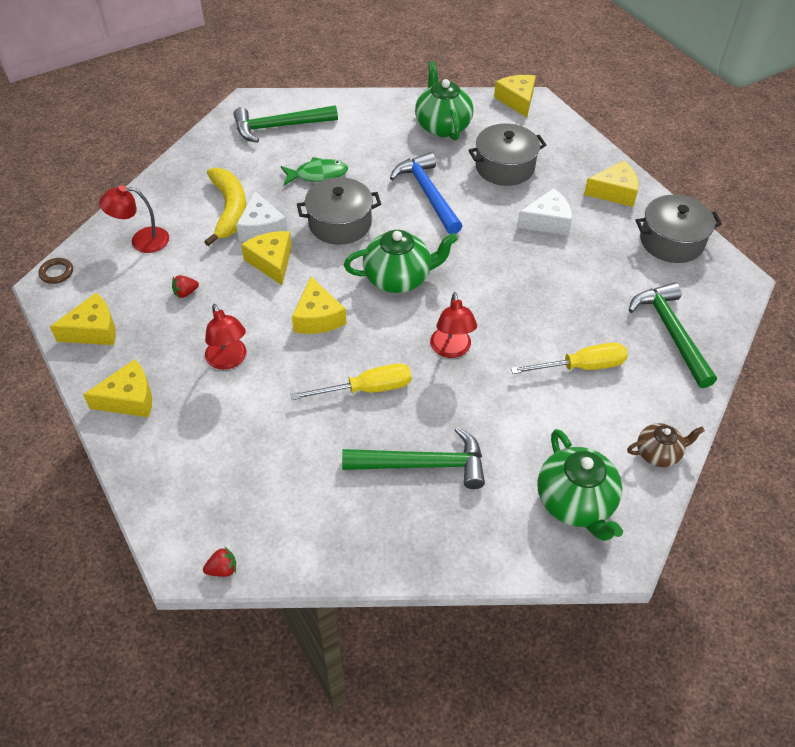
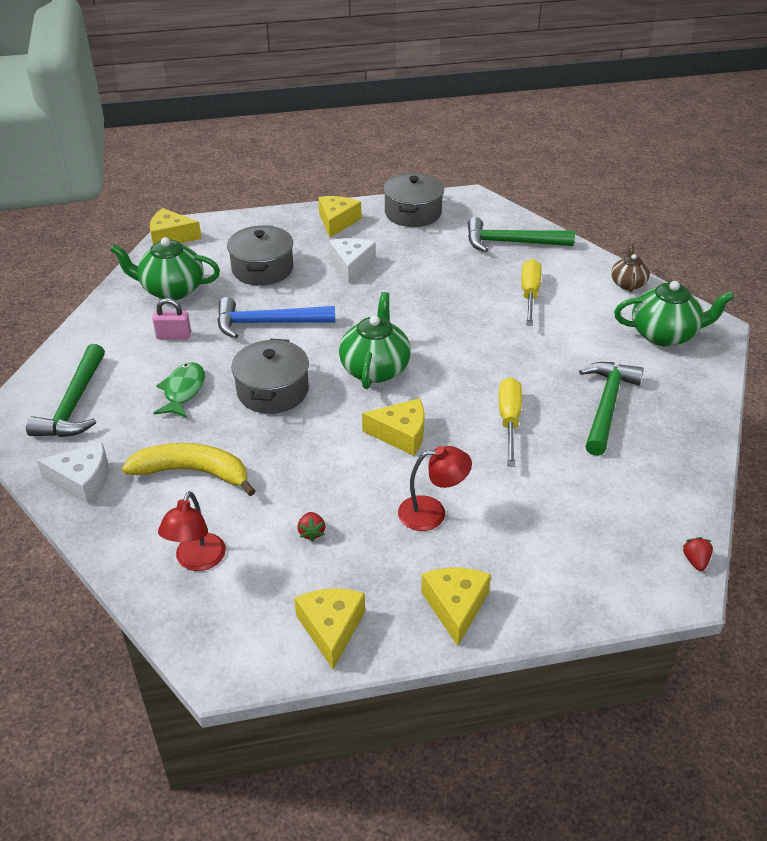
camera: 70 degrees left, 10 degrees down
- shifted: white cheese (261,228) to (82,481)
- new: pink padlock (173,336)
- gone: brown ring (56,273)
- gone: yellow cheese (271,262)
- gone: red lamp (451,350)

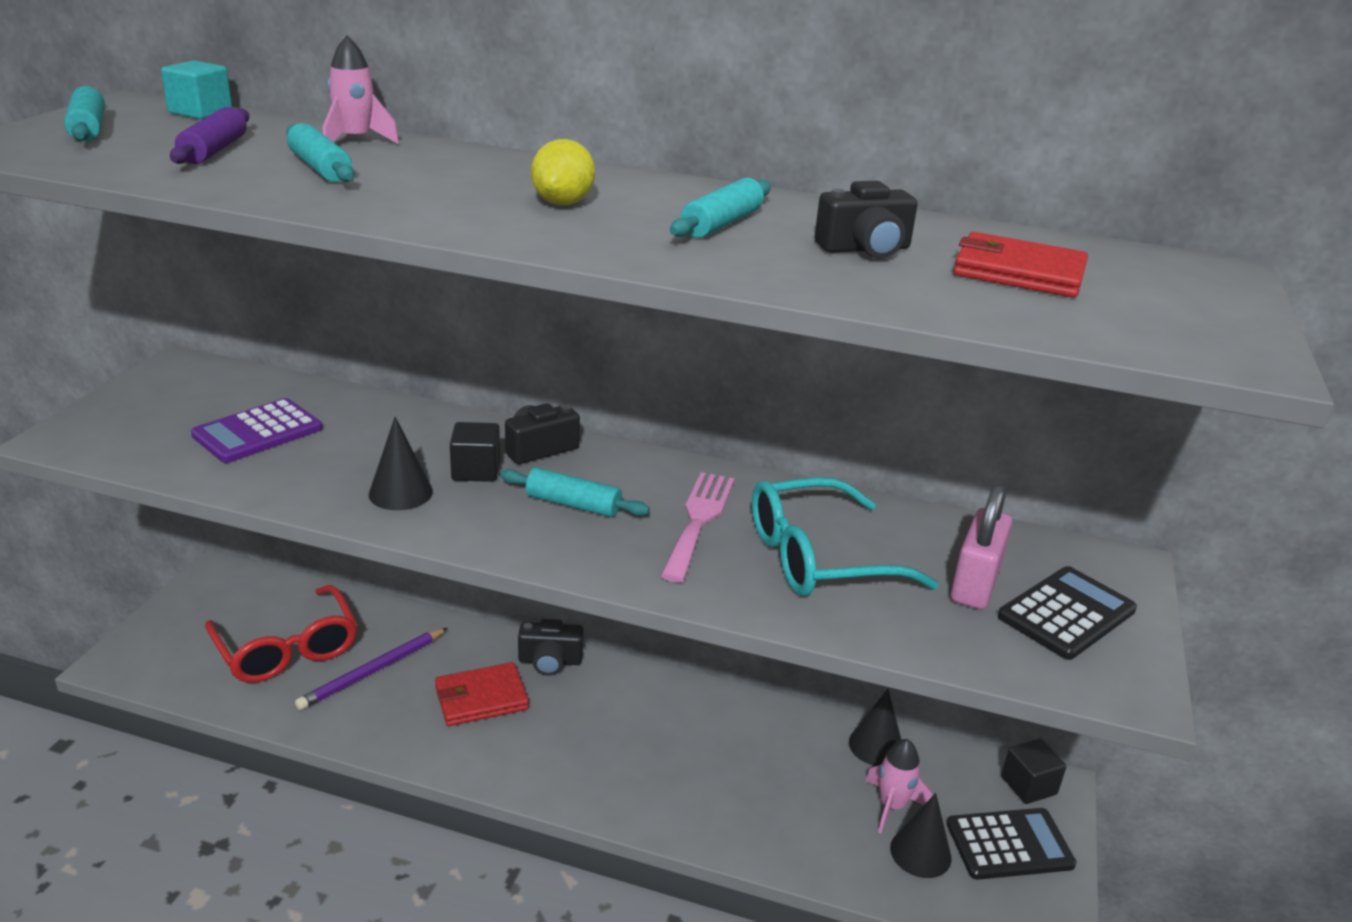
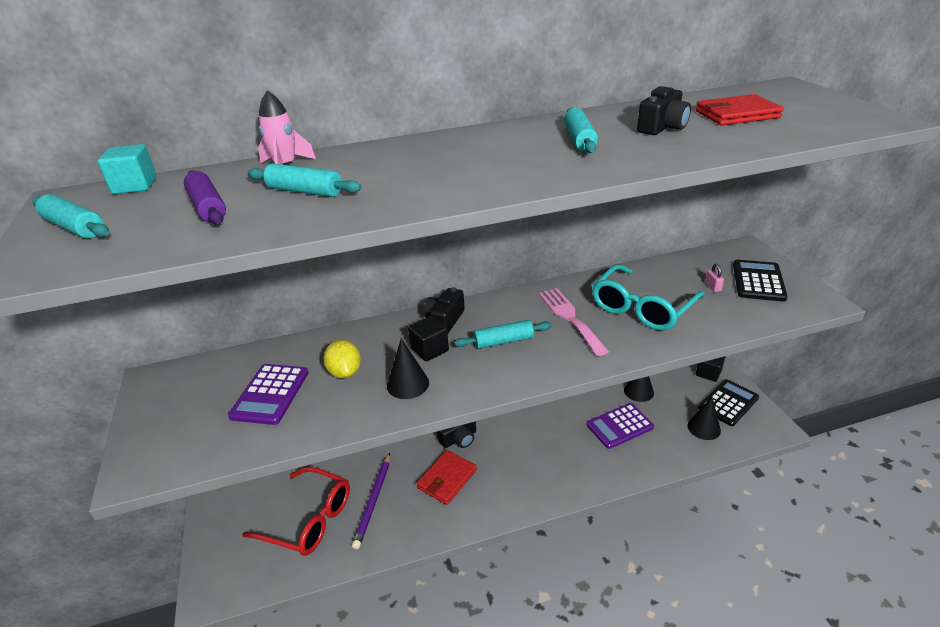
camera: 30 degrees left, 5 degrees up
- shifted: yellow lemon (563,203) to (345,372)
- new: purple calculator (619,426)
- scaled: pink padlock (975,584) = (713,286) x0.43
- gone: pink rocket (892,806)

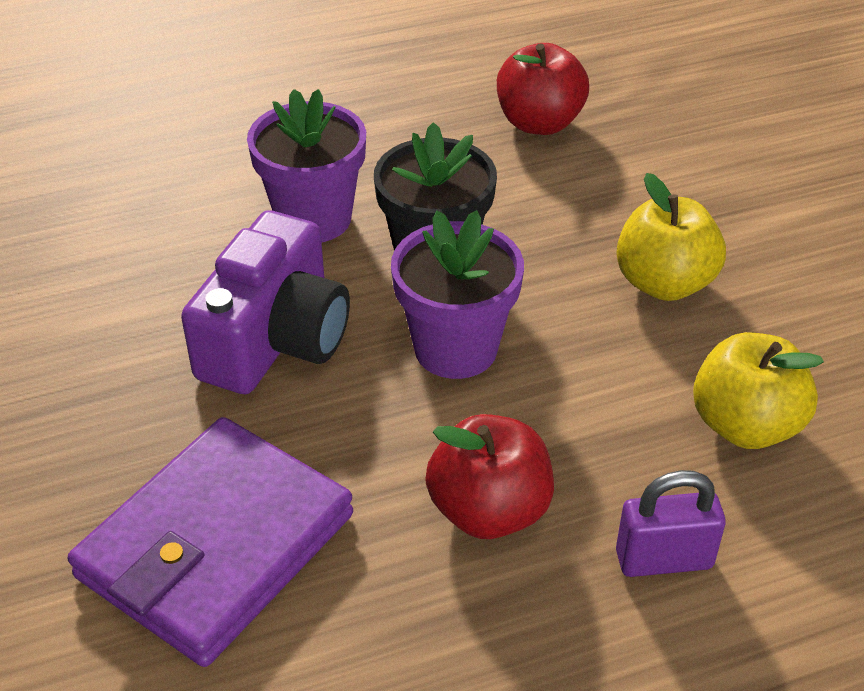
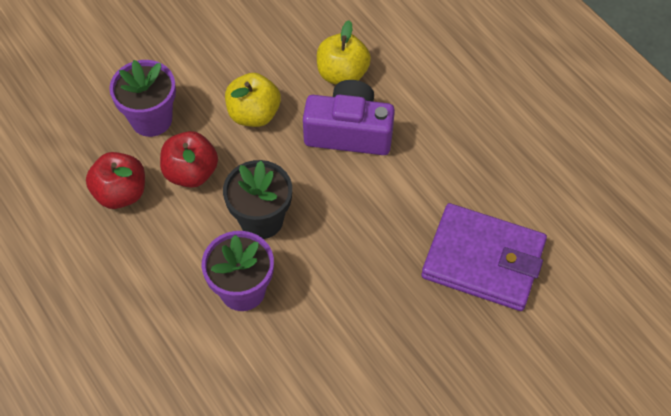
camera: 105 degrees left, 15 degrees up
- shifted: purple flower pot (455,348) to (151,119)
- shifted: red apple (489,510) to (191,172)
- shifted: purple camera (275,339) to (349,132)
- gone: purple padlock (664,559)

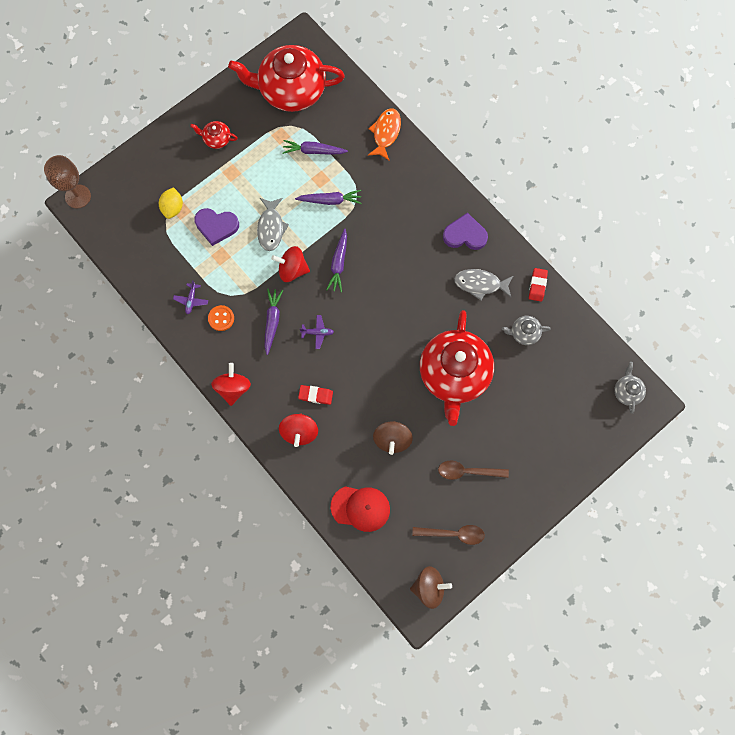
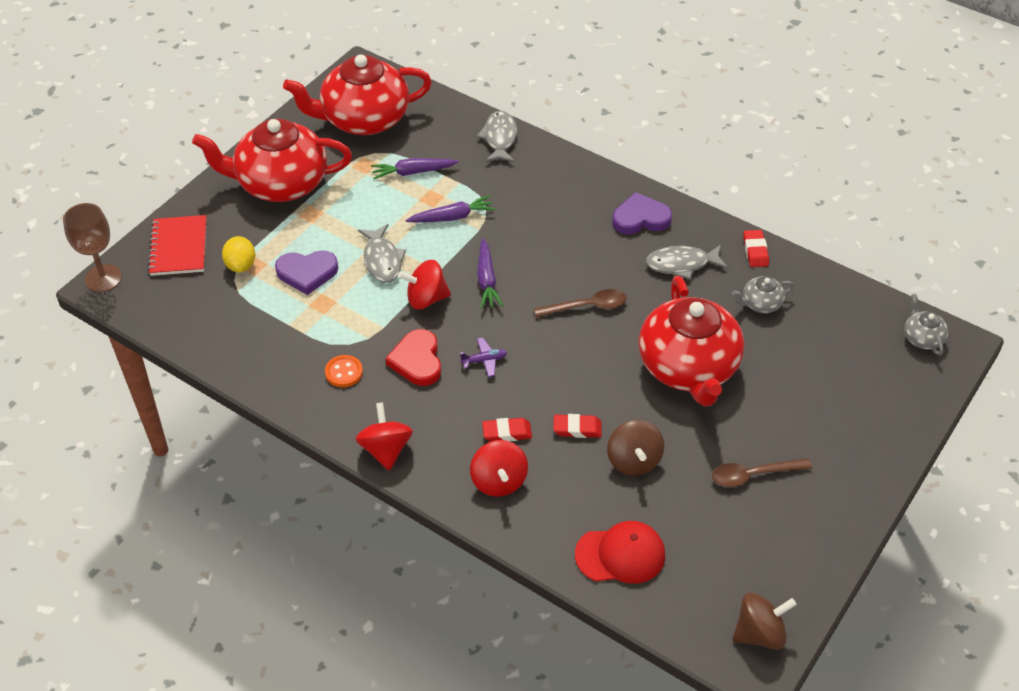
camera: 15 degrees left, 25 degrees down
- new: red notebook (178,247)
- scaled: red teapot (216,139) = (280,184) x2.40
- swapped: purple carrot (272,321) to red heart (417,360)
- repainted: orange fish (385,133) to grey fish (499,138)
- shifted: brown spoon (453,534) to (587,306)
- new: red eraser (577,428)
- gone: purple plane (191,300)

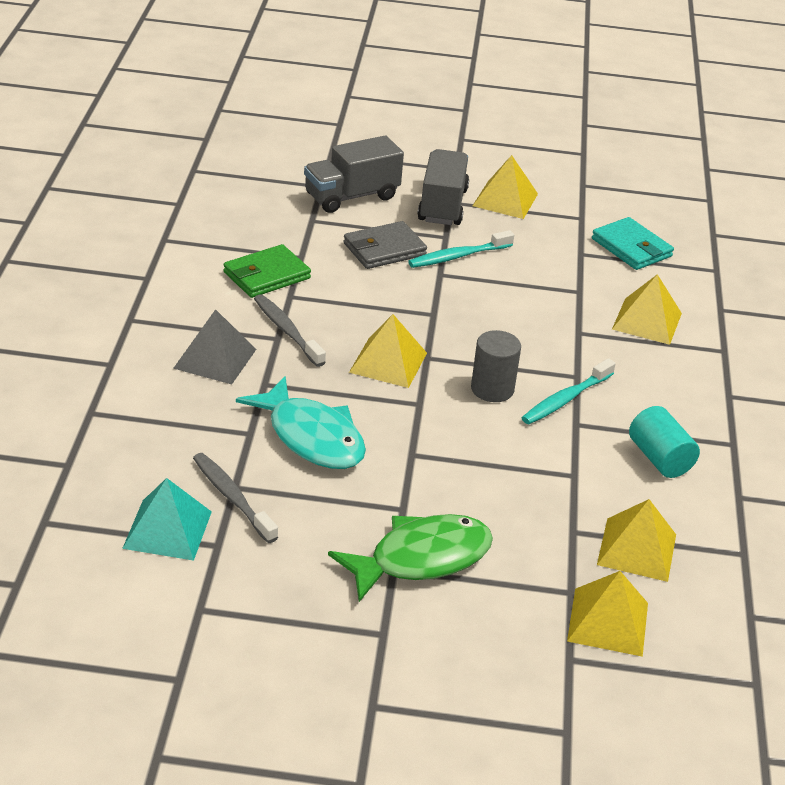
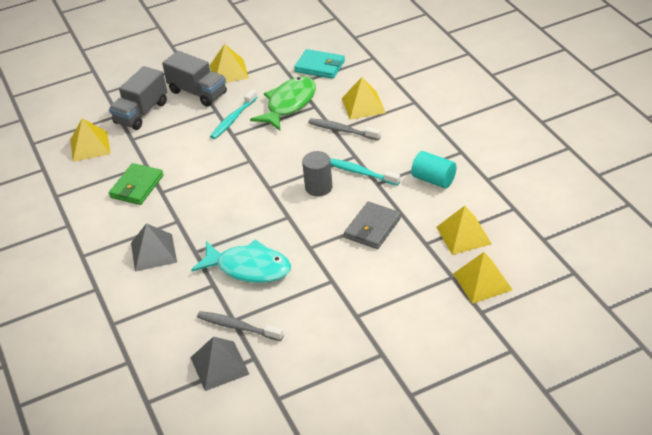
camera: 25 degrees left, 5 degrees up
- shifted: yellow pyramid (388,362) to (90,146)
- rotated: grey truck (442,205) = (197,92) 150 degrees clockwise
- repainted: turquoise pyramid (167,530) to grey pyramid (219,365)
- shifted: green fish (421,559) to (289,104)
- shifted: grey toothbrush (287,331) to (342,130)
- rotated: turquoise toothbrush (565,399) = (360,172) 105 degrees clockwise
- shifted: grey wallet (384,249) to (372,228)

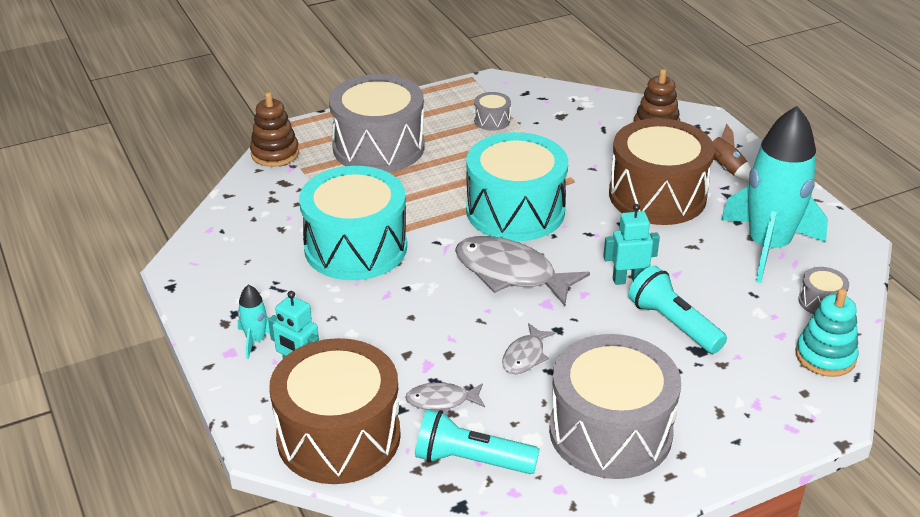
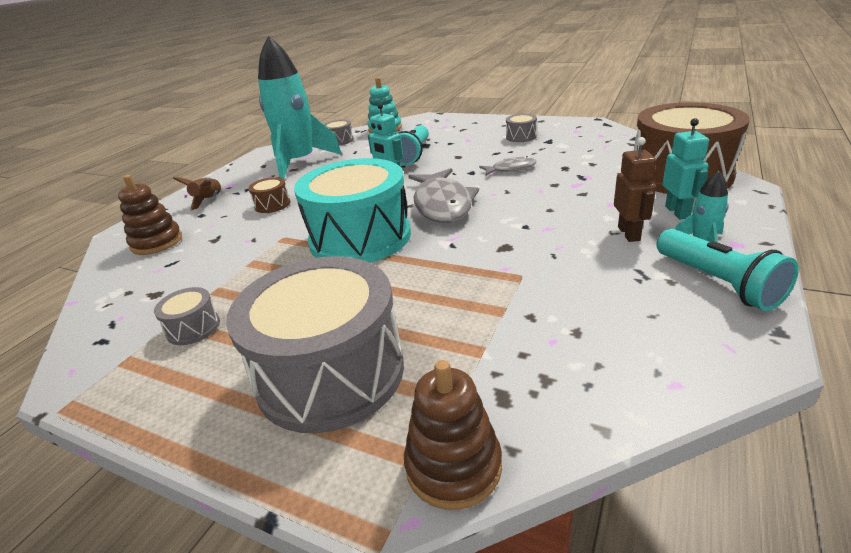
camera: 125 degrees left, 5 degrees down
- scaled: brown drum (657,195) = (272,204) x0.41
- scaled: grey drum (610,432) = (521,137) x0.41
- new: brown robot (629,233)
- shifted: turquoise flashlight (471,460) to (718,283)
- gone: turquoise drum (355,247)
- gone: grey fish (441,401)

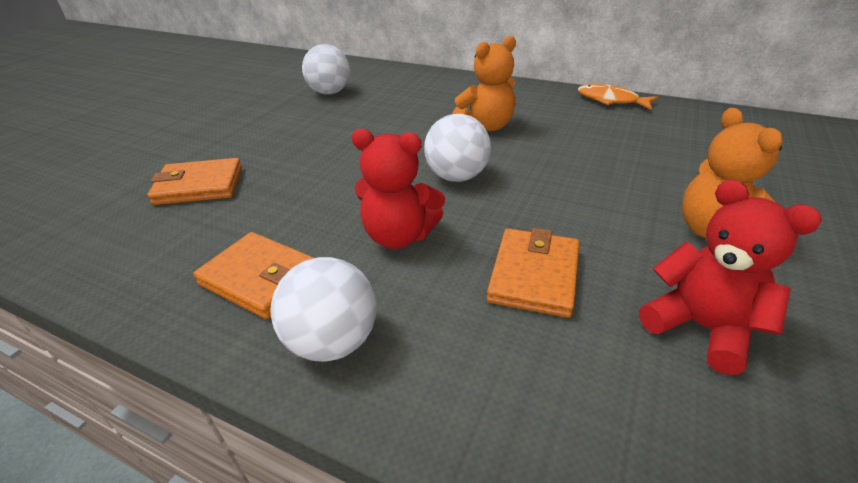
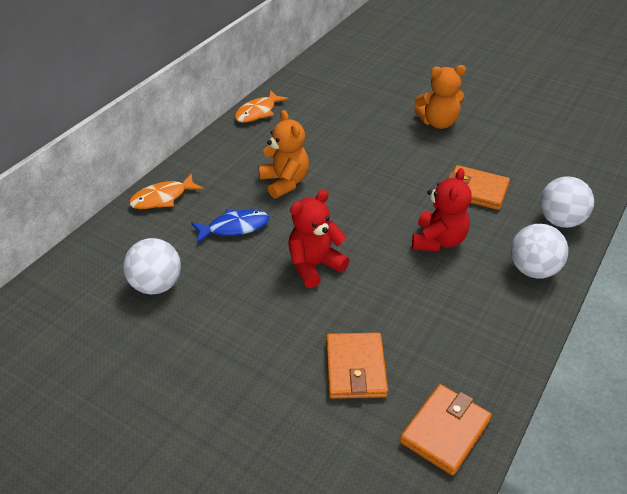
camera: 85 degrees left, 5 degrees up
- new: orange fish (162,198)
- new: blue fish (234,227)
- shifted: red teddy bear (700,327) to (314,266)
- shifted: orange wallet (260,278) to (445,431)
- shifted: white ball (457,177) to (560,221)

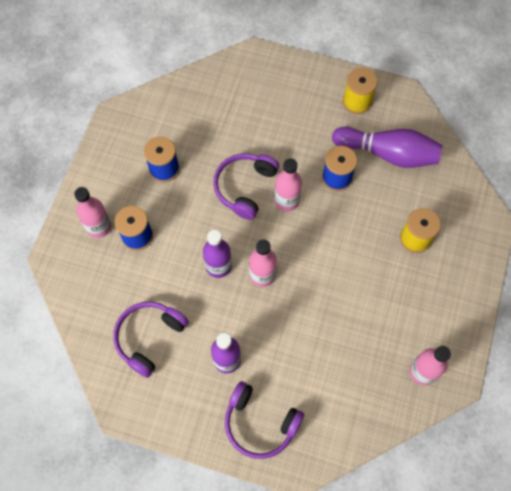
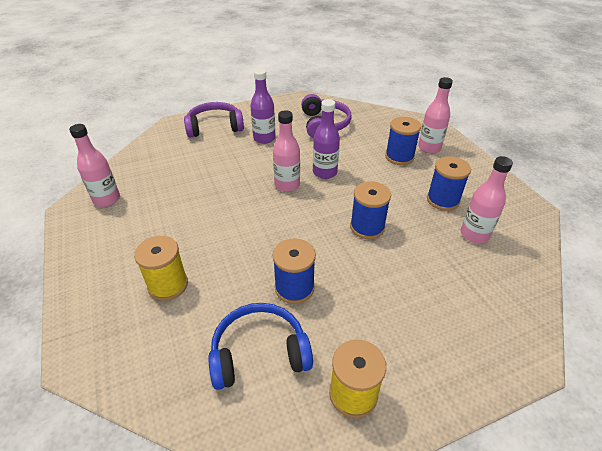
camera: 140 degrees right, 25 degrees down
- swapped: purple bowling pin (388,153) to blue headphones (259,353)
- swapped: purple headphones (245,187) to blue spool (367,227)
- shifted: pink bottle (287,200) to (474,234)

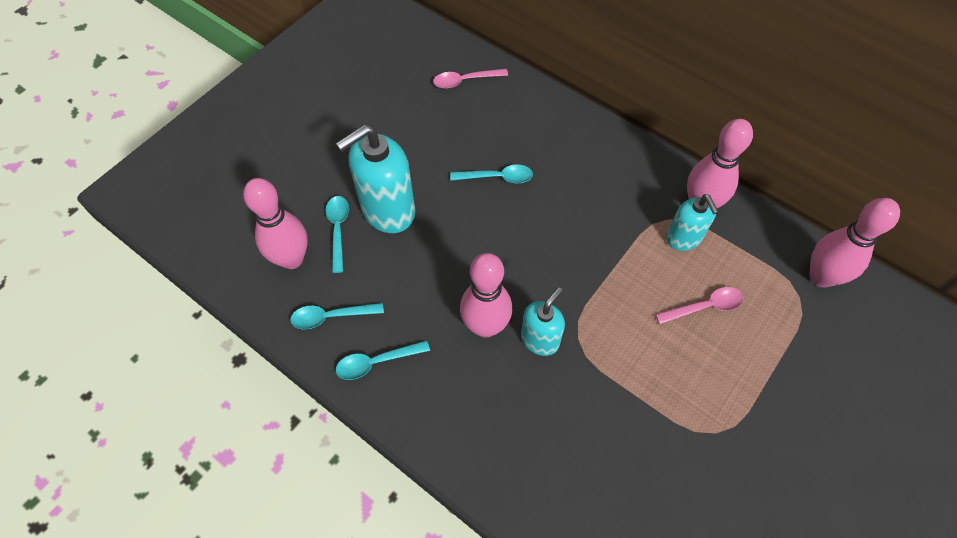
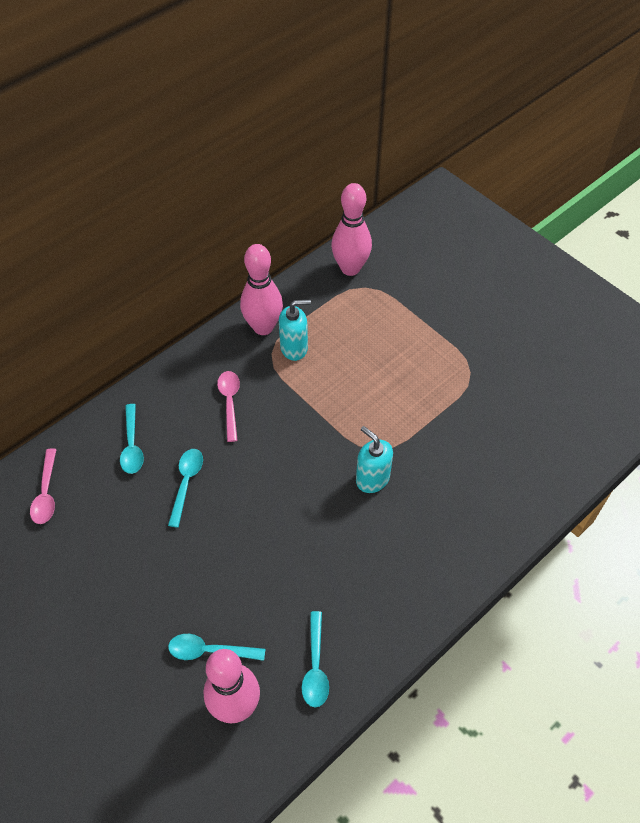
camera: 80 degrees left, 5 degrees down
- shifted: turquoise spoon (376,362) to (132,445)
- shifted: pink spoon (705,307) to (230,402)
- gone: turquoise soap dispenser (387,210)
- gone: pink bowling pin (485,326)

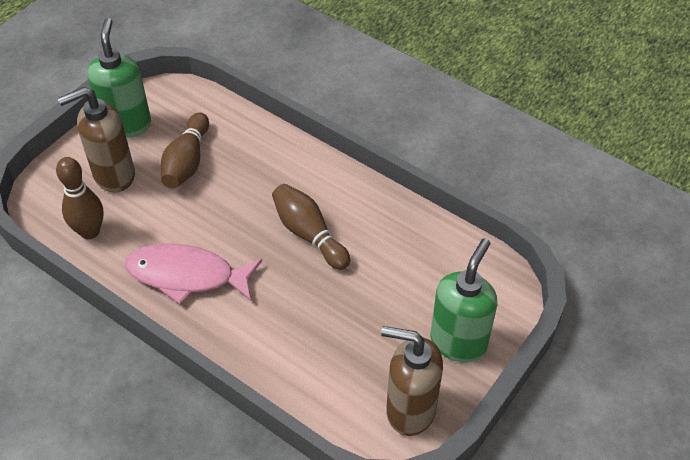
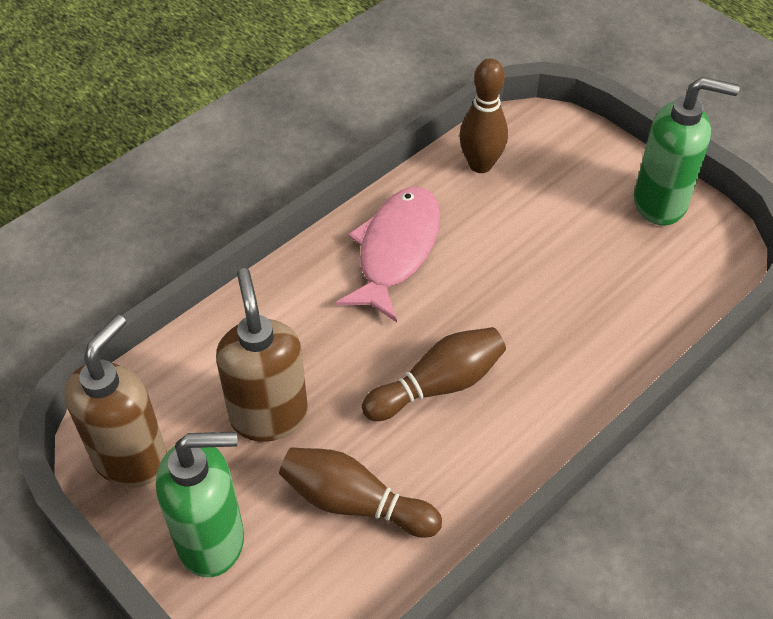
camera: 100 degrees right, 0 degrees up
- rotated: green soap dispenser (458,342) = (212,540) 45 degrees counterclockwise
- shifted: brown soap dispenser (113,175) to (269,415)
- shifted: brown bowling pin (187,162) to (354,502)

